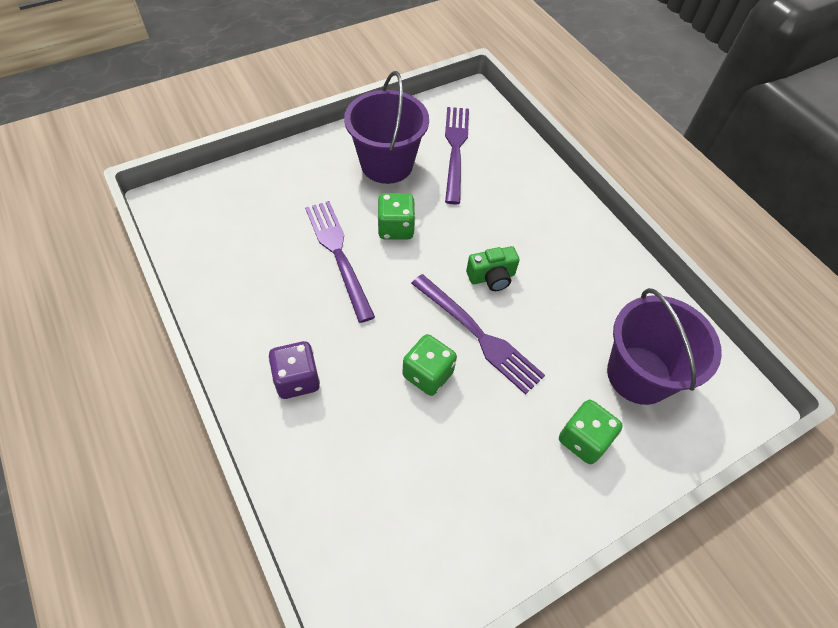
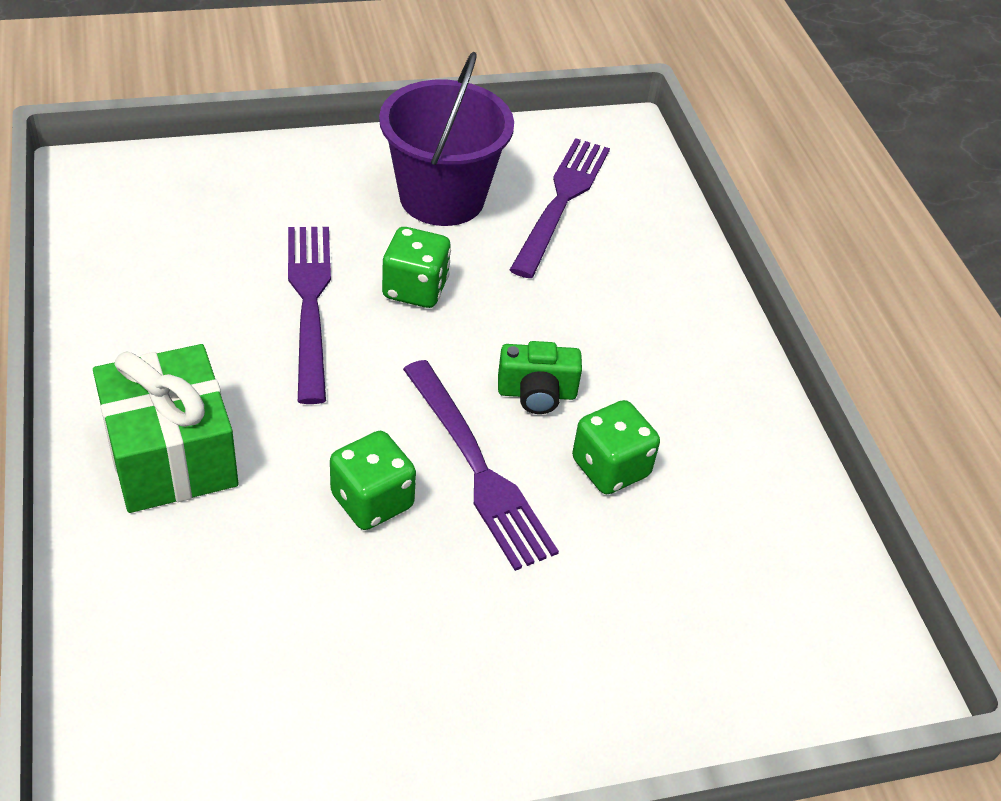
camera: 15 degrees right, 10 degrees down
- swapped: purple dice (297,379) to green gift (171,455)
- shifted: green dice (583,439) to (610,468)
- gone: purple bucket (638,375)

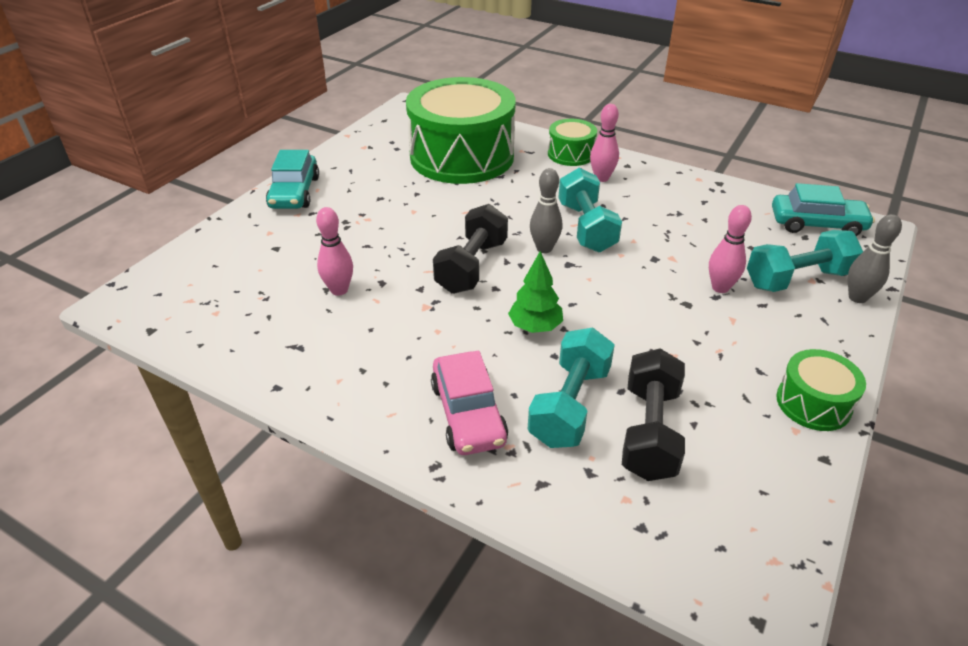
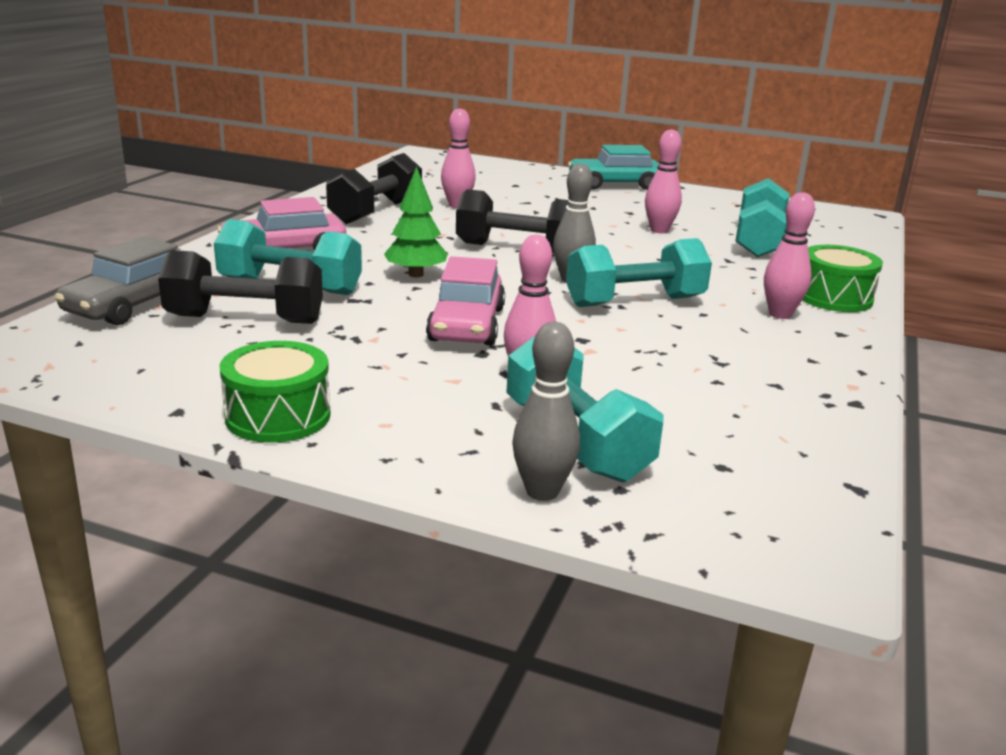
camera: 80 degrees right, 15 degrees down
- new: grey car (133,304)
- new: black dumbbell (376,212)
- new: pink car (466,324)
- new: pink bowling pin (659,230)
- swapped: green drum (462,156) to turquoise dumbbell (758,241)
- gone: turquoise car (817,224)

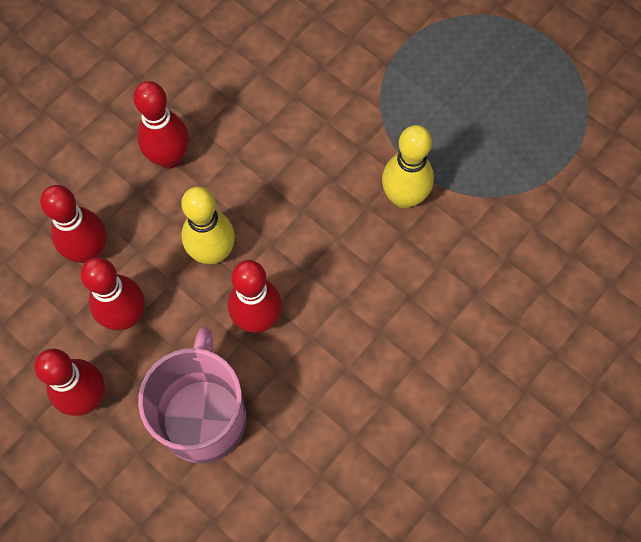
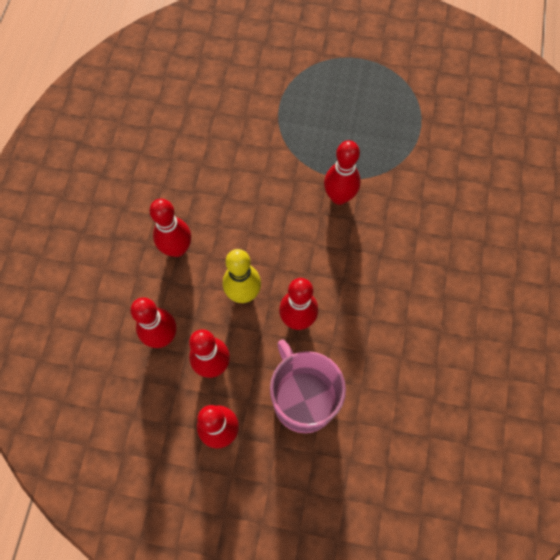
camera: 30 degrees left, 0 degrees up
- repainted: yellow bowling pin (404,197) to red bowling pin (339,197)

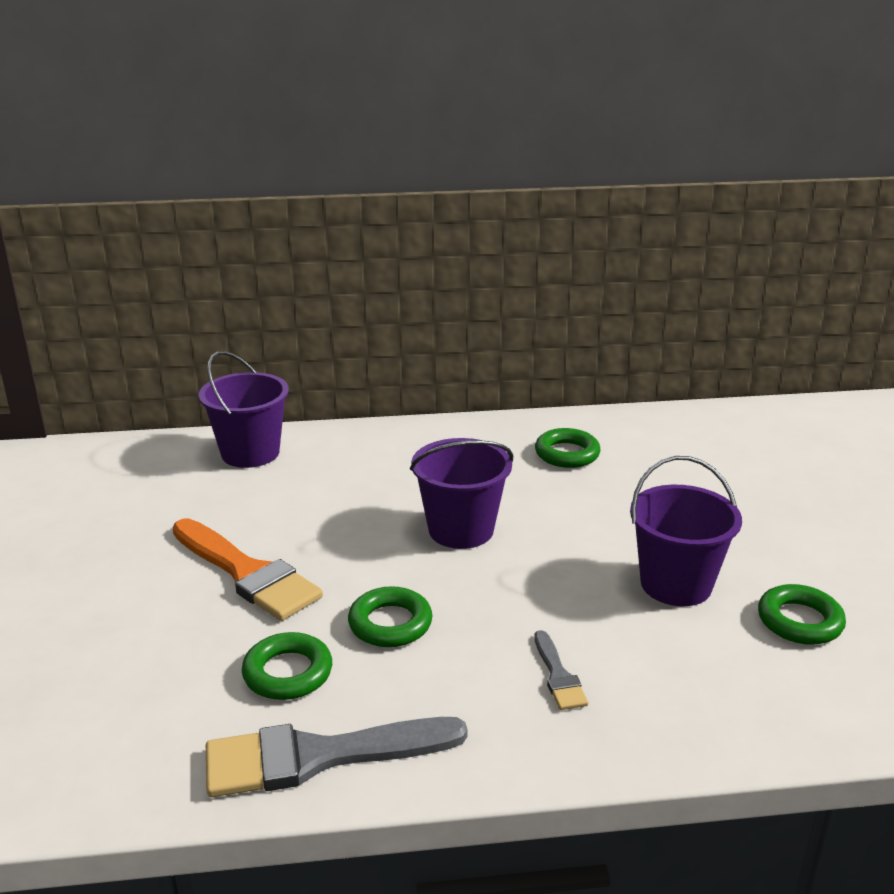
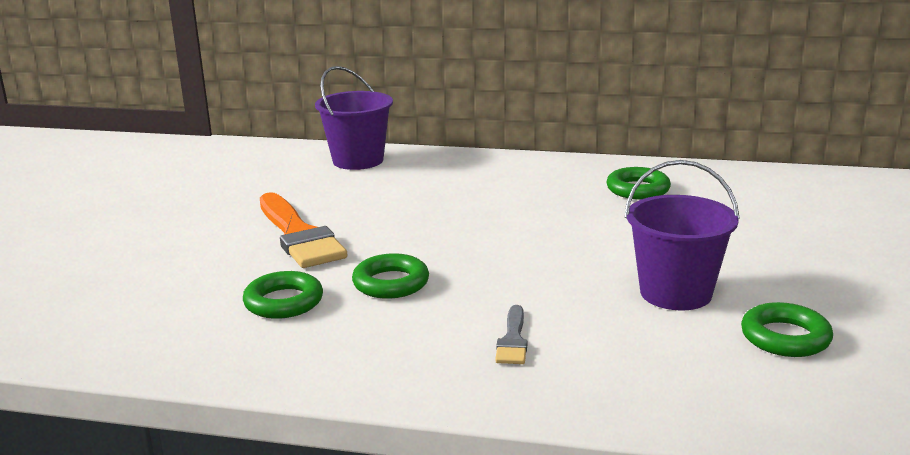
camera: 20 degrees right, 5 degrees down
- gone: grey brush (318,757)
- gone: purple bucket (461,530)

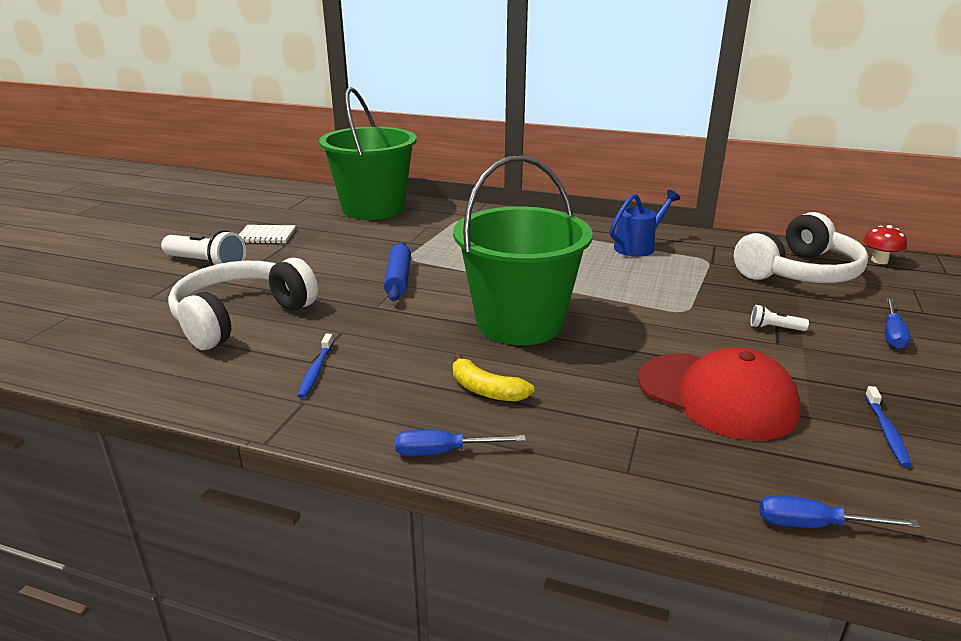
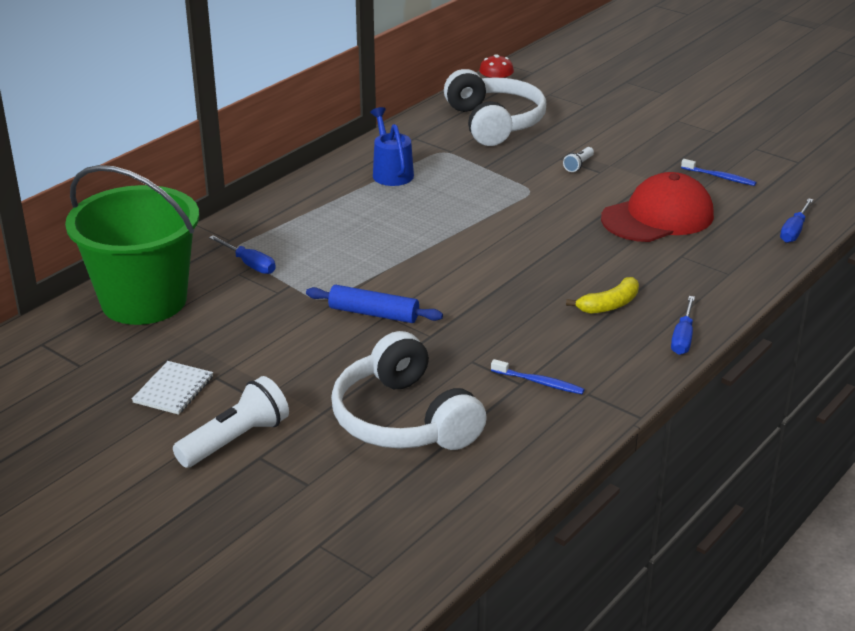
camera: 70 degrees left, 5 degrees up
- shifted: blue screwdriver (892,334) to (249,264)
- gone: green bucket (519,323)

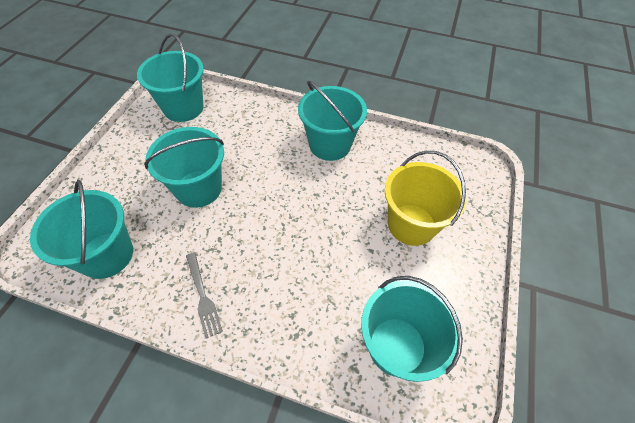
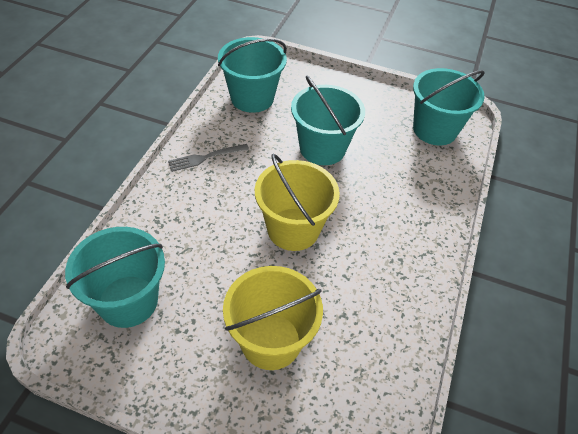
camera: 90 degrees right, 5 degrees down
- new: yellow bucket (293,229)
- gone: turquoise bucket (330,144)

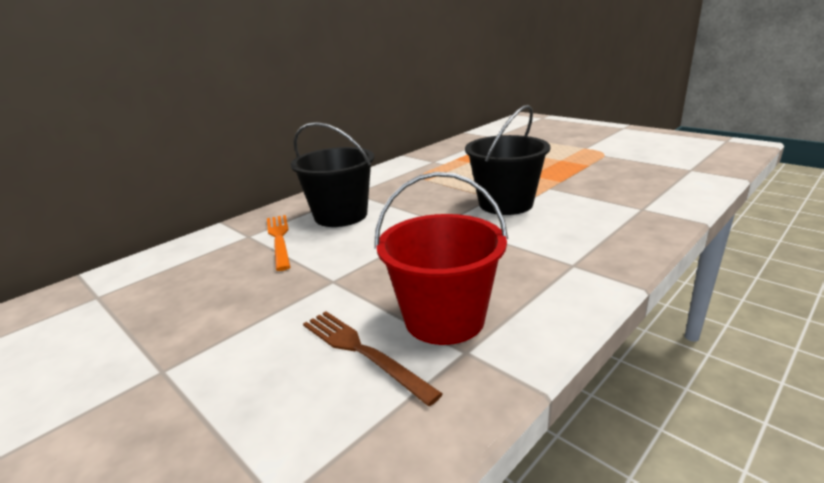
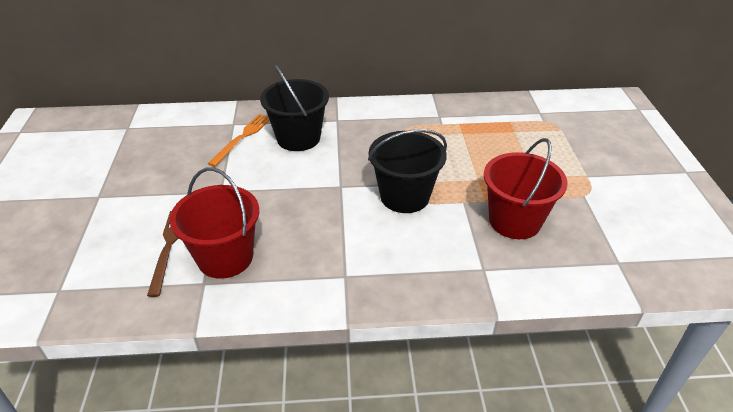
camera: 40 degrees right, 15 degrees up
- new: red bucket (514,221)

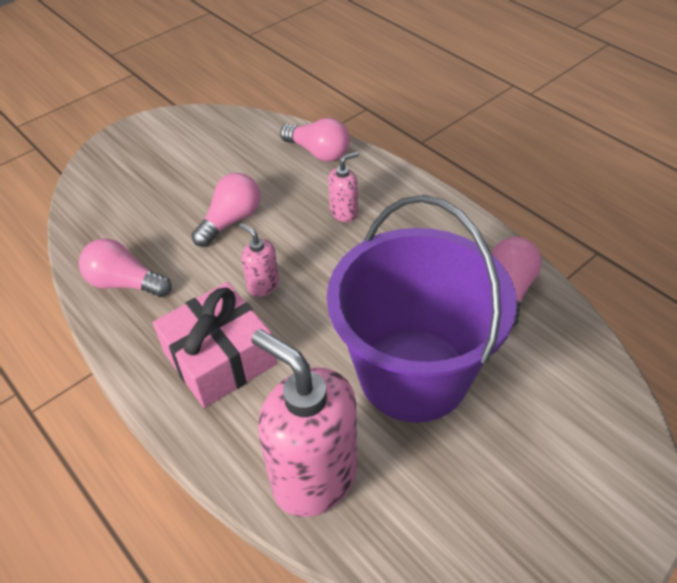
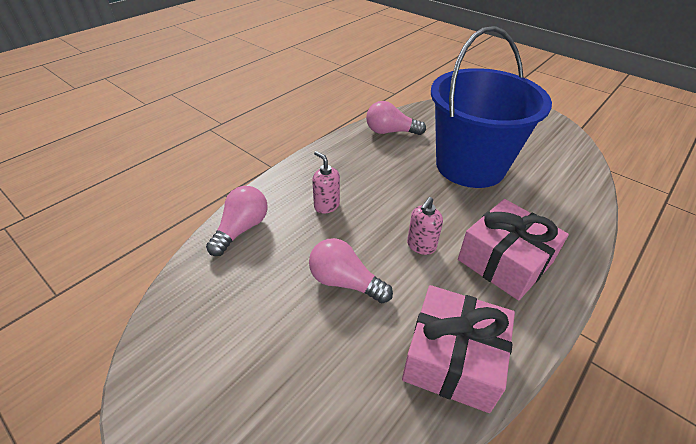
camera: 100 degrees left, 5 degrees down
- swapped: pink light bulb (125,283) to pink gift (453,359)
- repainted: purple bucket (413,374) to blue bucket (470,166)
- gone: pink soap dispenser (314,477)

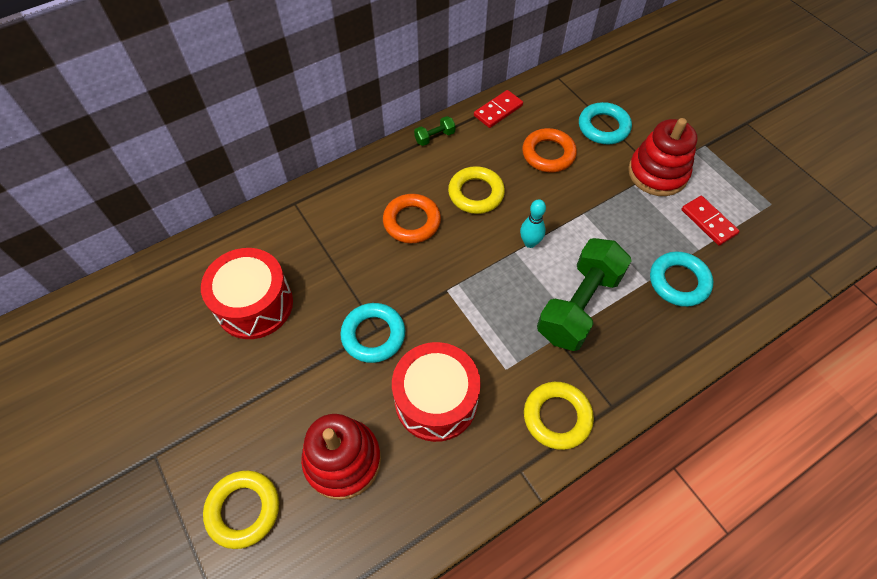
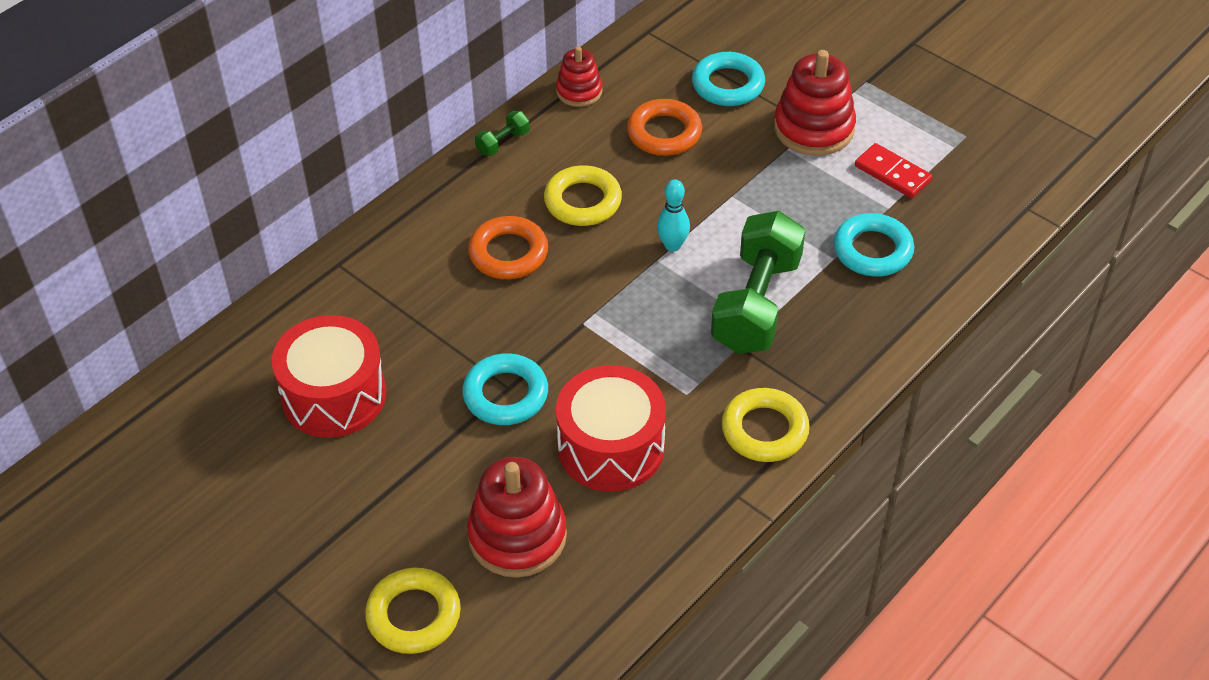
camera: 15 degrees left, 10 degrees down
- swapped: red domino (498,111) to red stacking toy (579,91)

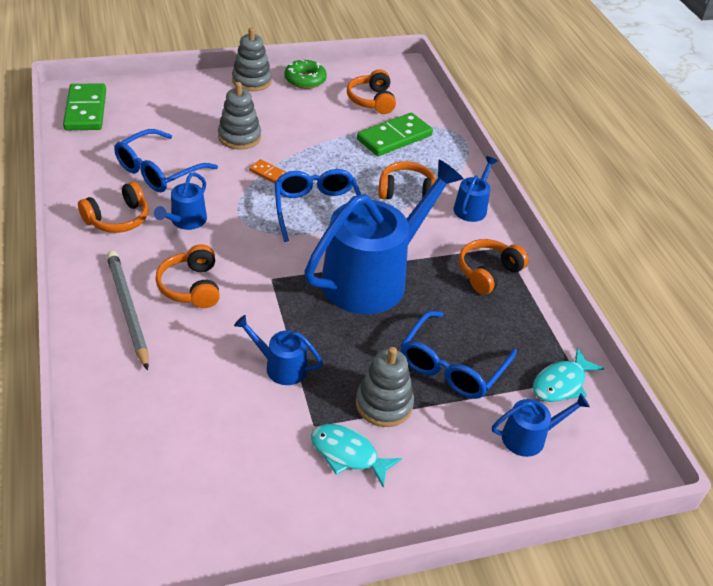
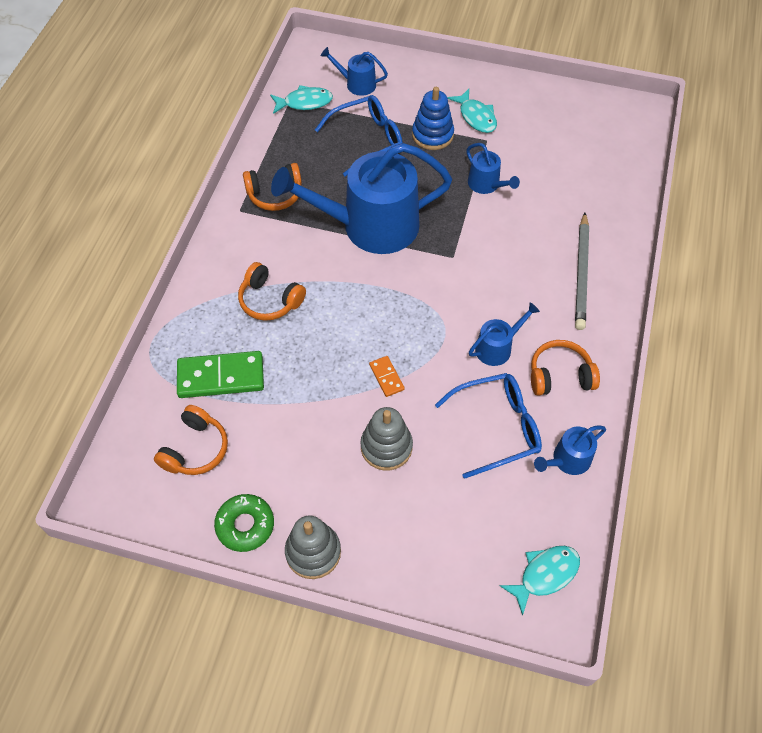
camera: 145 degrees left, 15 degrees up
- repainted: grey stacking toy (384,404) to blue stacking toy (432,135)
- swapped: green domino (86,110) to turquoise fish (545,575)
- shifted: blue watering can (471,208) to (568,460)
- gone: orange headphones (191,286)
- gone: blue glasses (317,210)

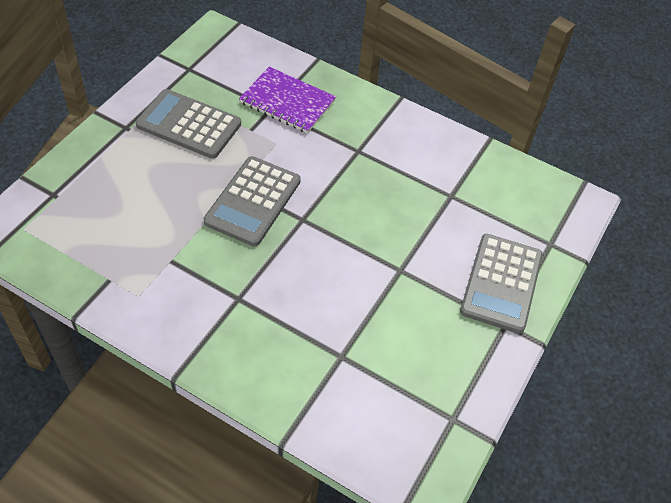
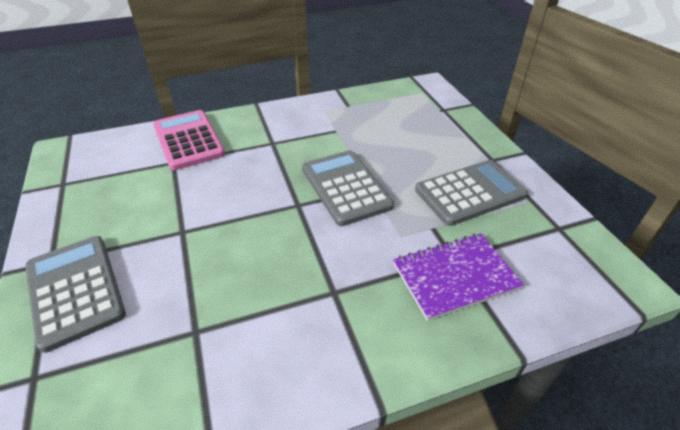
camera: 135 degrees right, 10 degrees down
- new: pink calculator (188,140)

